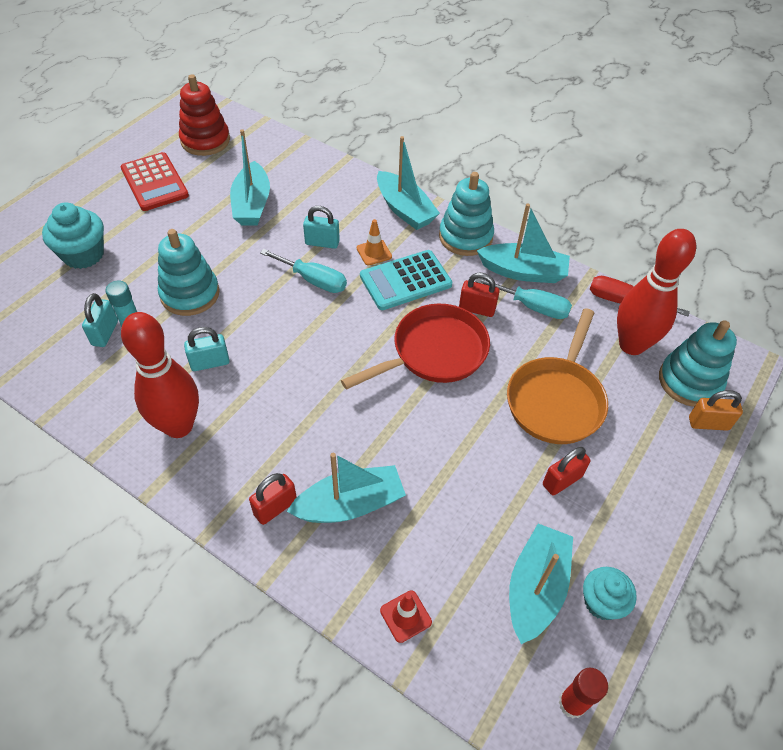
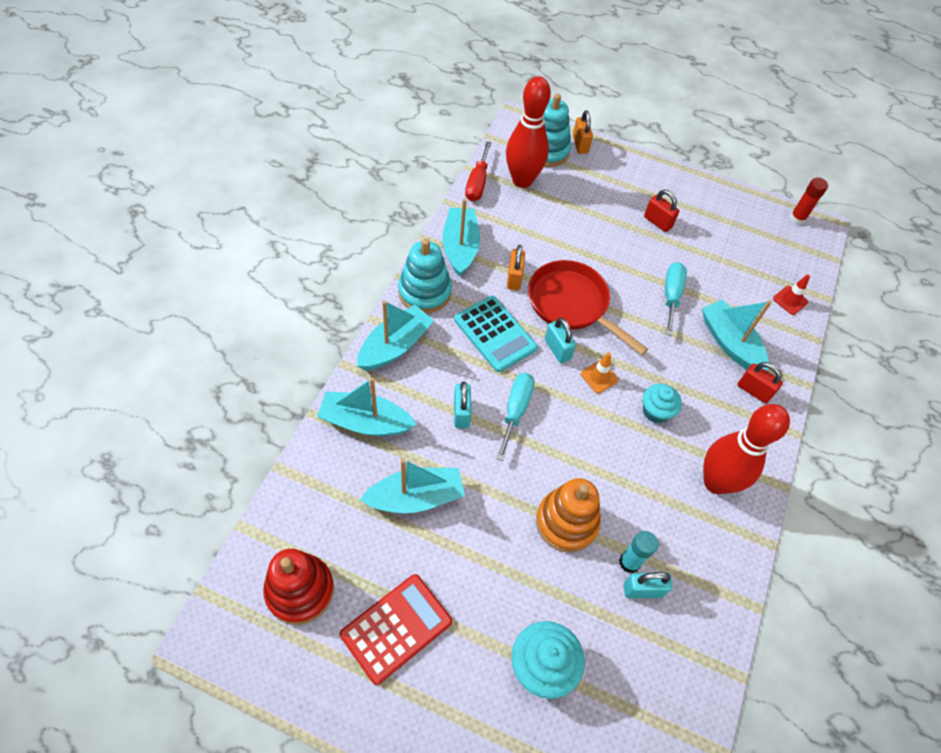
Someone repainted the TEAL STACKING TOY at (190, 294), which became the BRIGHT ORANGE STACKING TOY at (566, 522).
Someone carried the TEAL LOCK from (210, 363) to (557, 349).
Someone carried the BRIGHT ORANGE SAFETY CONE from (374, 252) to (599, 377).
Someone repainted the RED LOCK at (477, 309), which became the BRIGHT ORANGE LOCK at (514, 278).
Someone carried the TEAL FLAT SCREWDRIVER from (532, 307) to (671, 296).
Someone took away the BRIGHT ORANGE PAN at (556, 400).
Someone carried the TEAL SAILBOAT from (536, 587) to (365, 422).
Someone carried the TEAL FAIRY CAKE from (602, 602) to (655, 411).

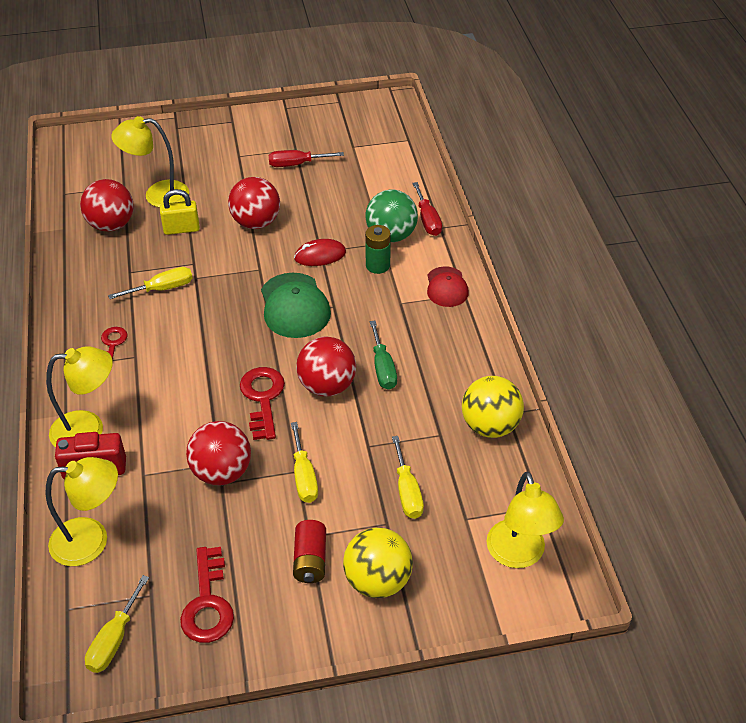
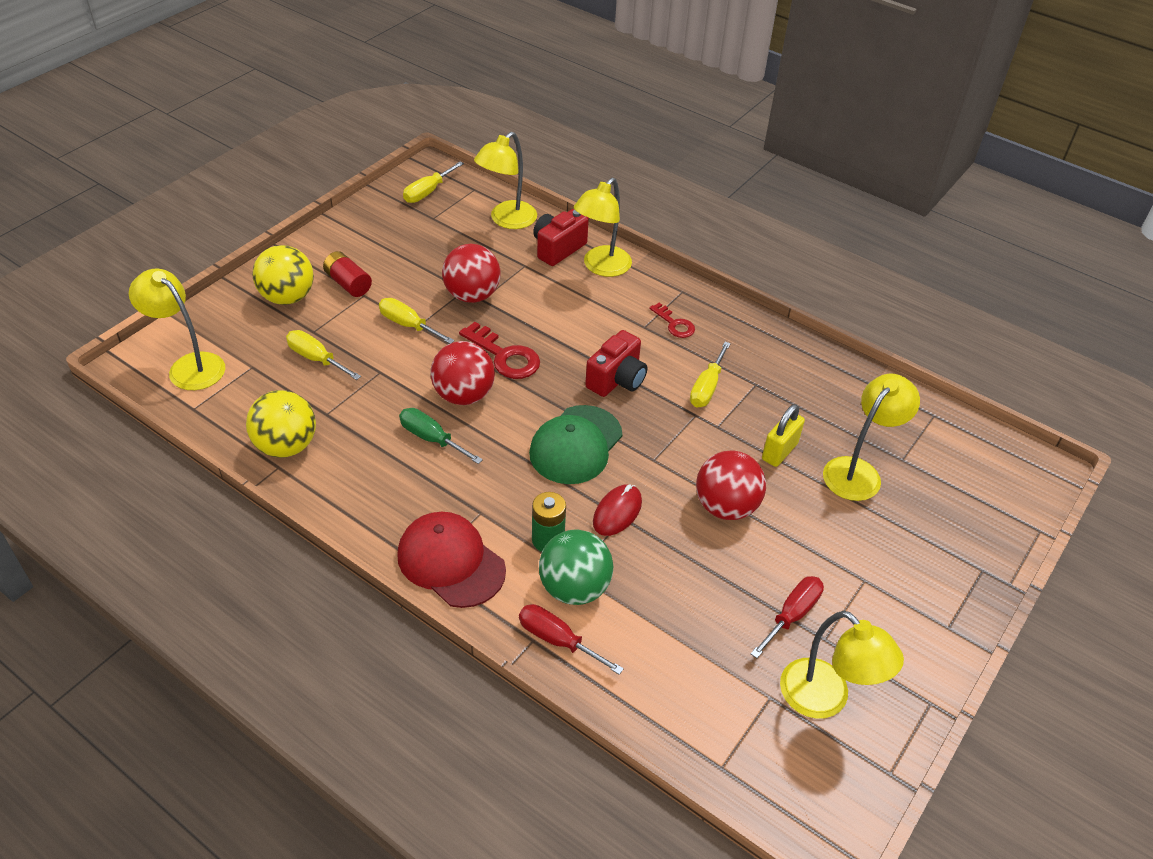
Someone took away the RED BALL at (111, 225).
Someone rotated the BRIGHT YELLOW FLAT SCREWDRIVER at (114, 639) by 120 degrees counterclockwise.
Someone took away the RED LATCHKEY at (207, 603).
Someone rotated the LEAF-GREEN PEAKED CAP at (294, 306) by 90 degrees counterclockwise.
Someone scaled the RED PEAKED CAP at (446, 287) by 1.58.
Someone put down the RED COMPACT CAMERA at (617, 380).
Someone put down the BRIGHT YELLOW LAMP at (825, 699).

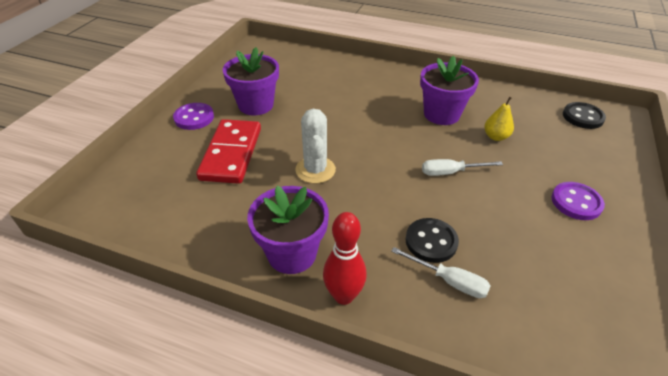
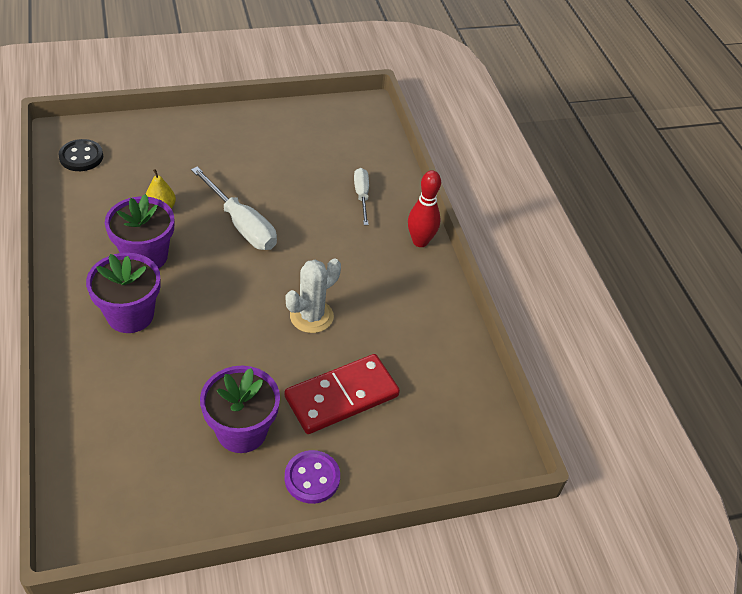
Someone carried the ROYAL PURPLE PLANT POT from (292, 253) to (130, 315).
Someone took away the JET-BLACK SHIRT BUTTON at (431, 241).
Someone scaled the WHITE FLAT SCREWDRIVER at (450, 172) by 1.66.
Someone took away the ROYAL PURPLE SHIRT BUTTON at (576, 202).

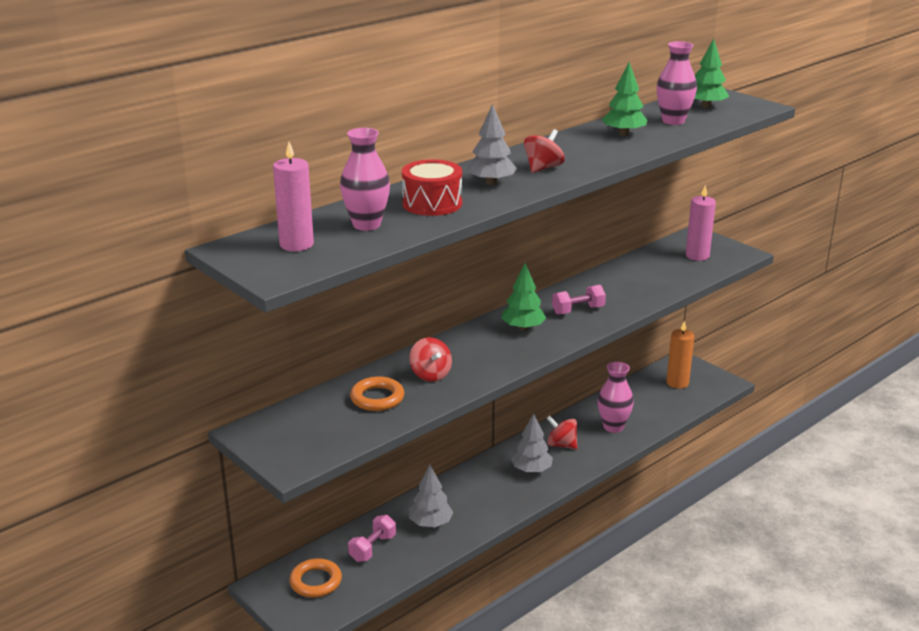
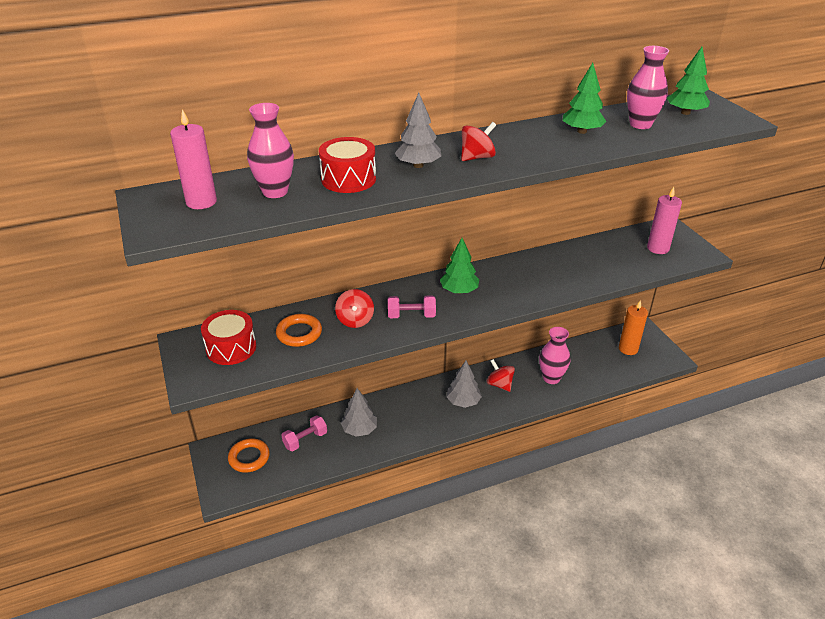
Someone carried the ROSY FREE WEIGHT from (578, 310) to (411, 316).
Someone put down the RED TOY DRUM at (231, 348).

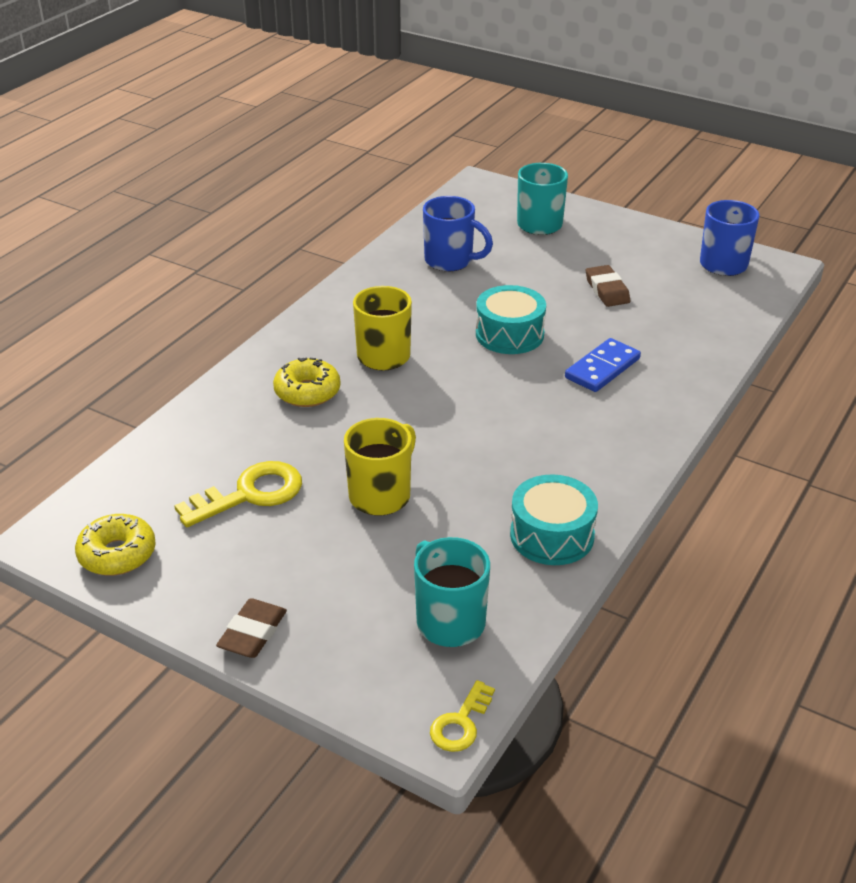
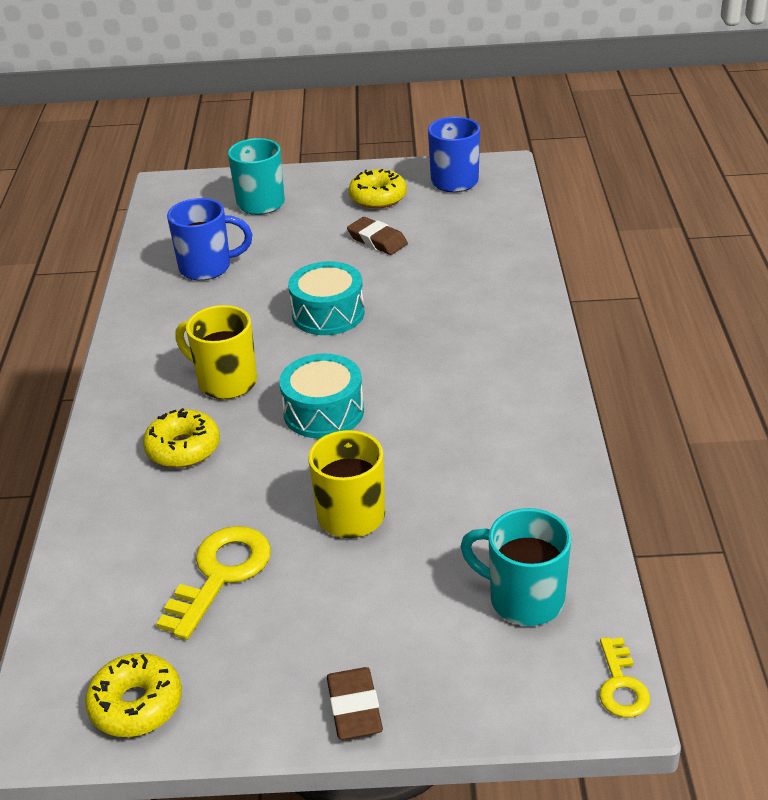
Someone carried the TEAL TOY DRUM from (552, 535) to (323, 412).
Someone took away the ROYAL BLUE DOMINO at (602, 368).
Someone put down the BRIGHT YELLOW DONUT at (378, 197).

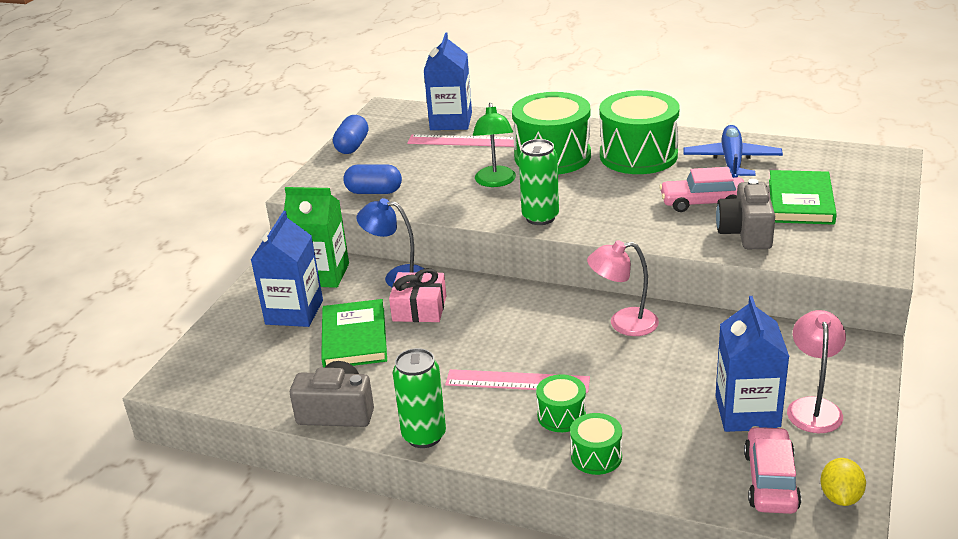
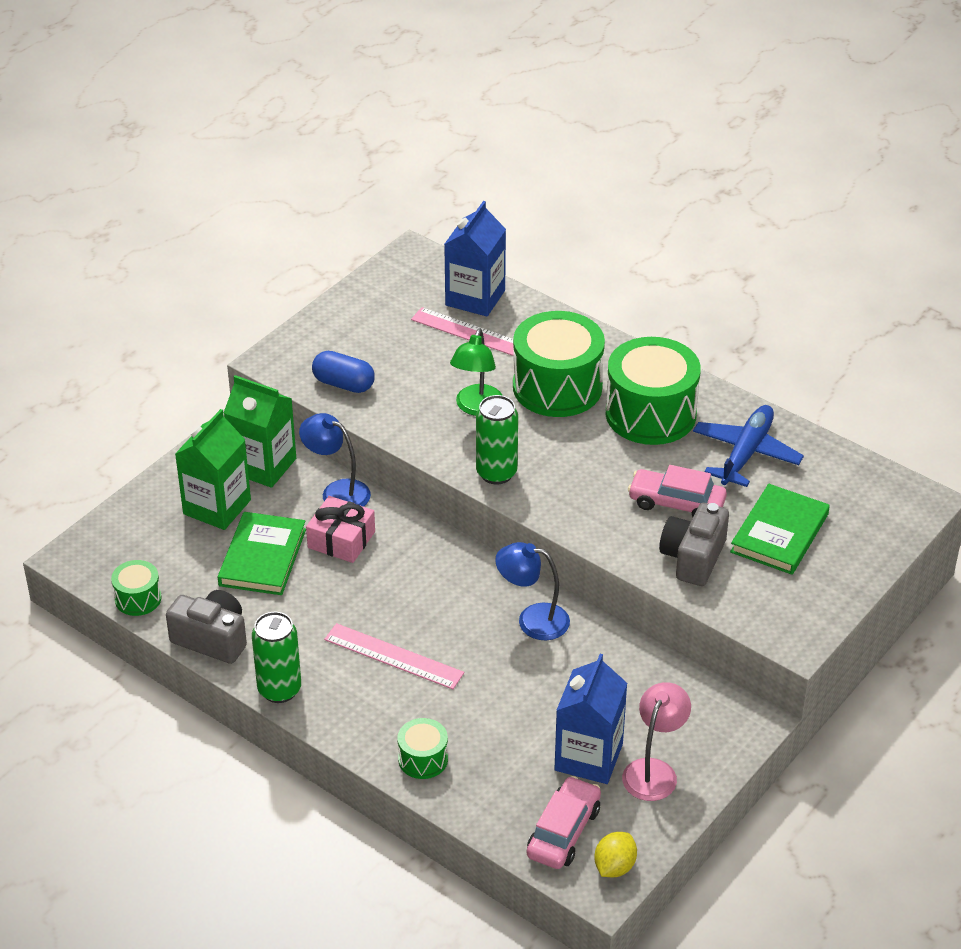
Someone repainted the ROYAL BLUE JUICE CARTON at (294, 312), which became the LEAF-GREEN JUICE CARTON at (217, 507).
Someone took away the ROYAL BLUE CAPSULE at (352, 146).
Someone carried the LEAF-GREEN TOY DRUM from (561, 416) to (138, 598).
Someone repainted the ROSY LAMP at (623, 323), which became the ROYAL BLUE LAMP at (532, 620).

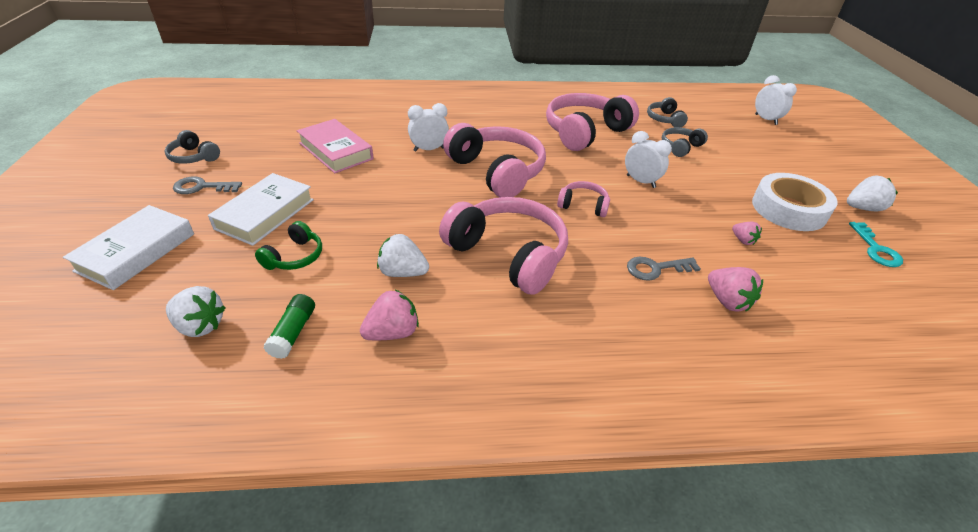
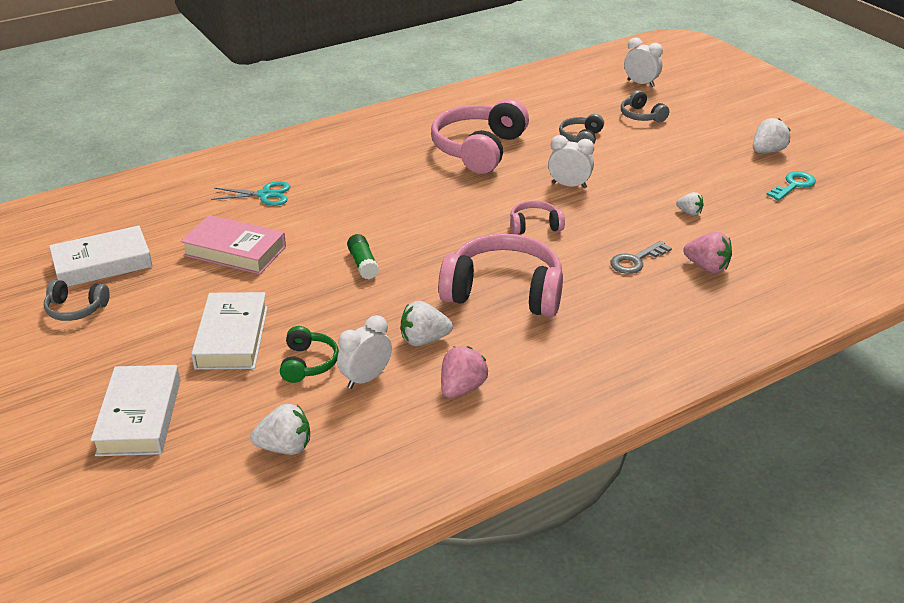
Someone took away the GRAY LATCHKEY at (202, 187).
Someone carried the LEAF-GREEN GLUE from (293, 332) to (363, 264).
Someone carried the WHITE CLOCK from (429, 149) to (366, 378).
Someone took away the ROSY OVER-EAR HEADPHONES at (497, 171).
Someone carried the GRAY OVER-EAR HEADPHONES from (664, 119) to (641, 116).
Someone repainted the ROSY TOY STRAWBERRY at (743, 240), which became the WHITE TOY STRAWBERRY at (689, 212).
Someone took away the WHITE STICKY TAPE at (788, 209).
Someone rotated the TEAL LATCHKEY at (876, 249) by 105 degrees counterclockwise.
Someone put down the WHITE HARDCOVER at (102, 263).
Someone put down the TEAL PAIR OF SCISSORS at (265, 195).

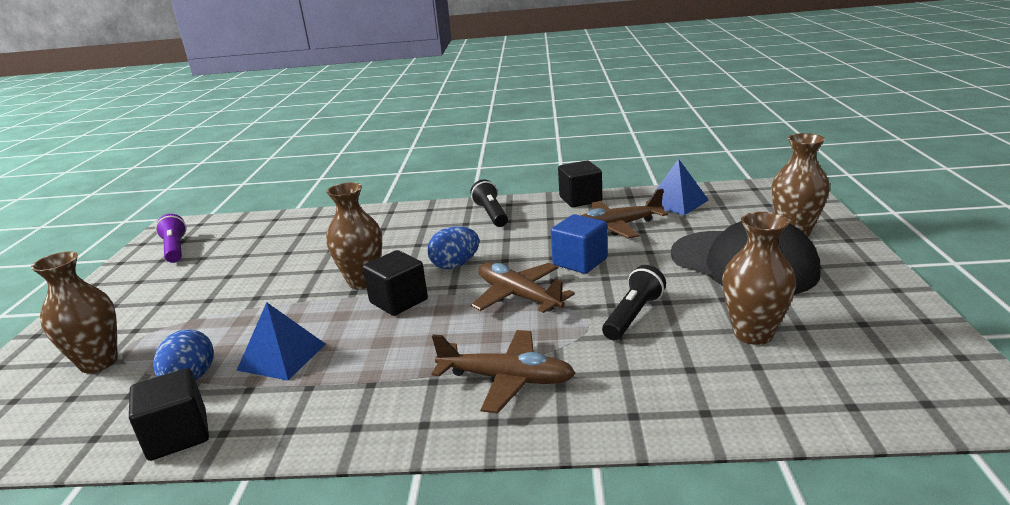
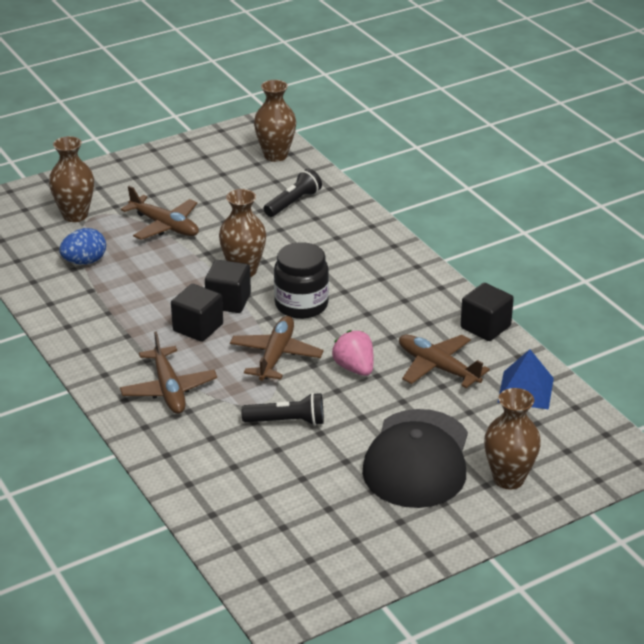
Someone carried the JET-BLACK CUBE from (178, 435) to (198, 327).
Someone took away the ROYAL PURPLE TORCH at (175, 249).
Someone took away the ROYAL BLUE PYRAMID SHAPE at (282, 357).
Someone swapped the ROYAL BLUE EGG SHAPE at (455, 265) for the JET-BLACK JAR at (301, 305).
Someone carried the JET-BLACK TORCH from (491, 214) to (293, 203).
Someone swapped the ROYAL BLUE CUBE at (580, 262) for the ROSY TOY STRAWBERRY at (354, 368).
Someone carried the RUSSET FLOWER VASE from (753, 334) to (275, 155).
Someone put down the RUSSET TOY PLANE at (165, 226).

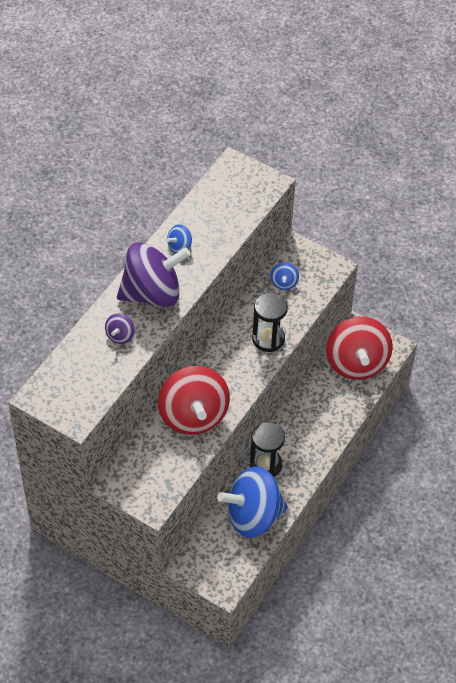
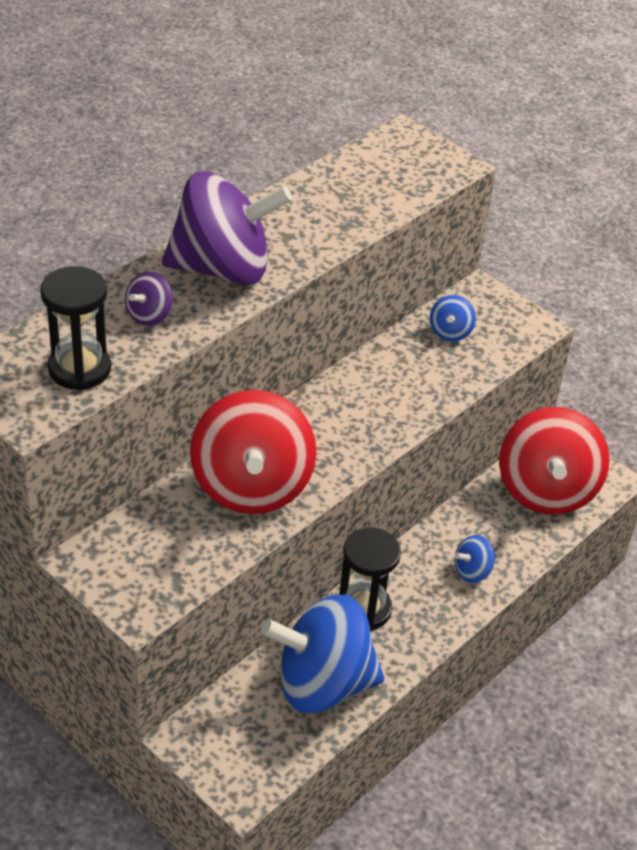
Someone carried the ROYAL BLUE SPINNING TOP from (179, 247) to (472, 571).
Someone carried the JET-BLACK SANDGLASS from (268, 338) to (79, 369).

